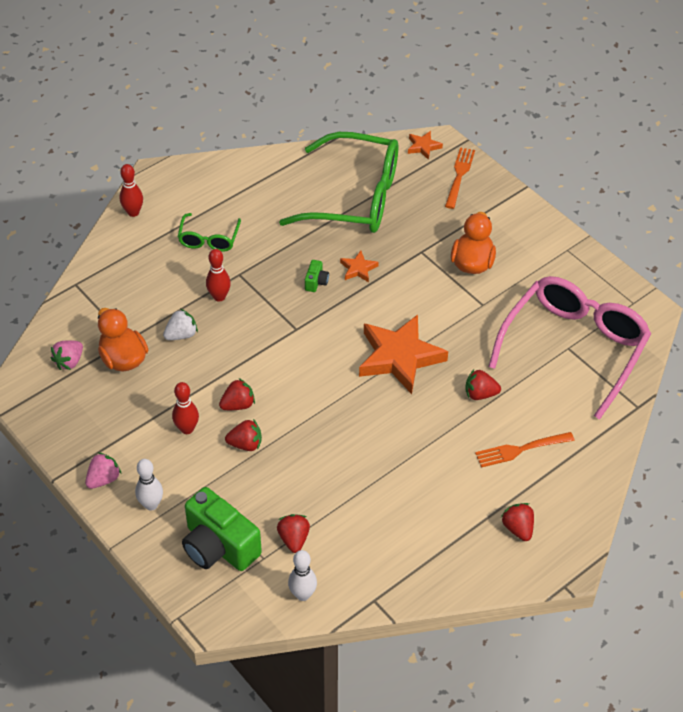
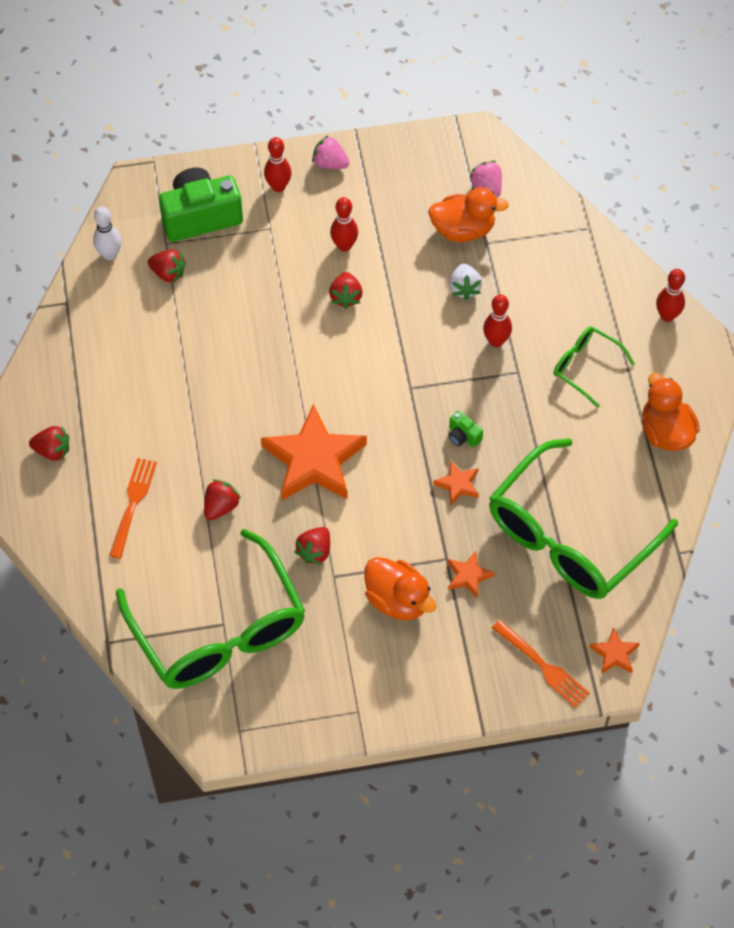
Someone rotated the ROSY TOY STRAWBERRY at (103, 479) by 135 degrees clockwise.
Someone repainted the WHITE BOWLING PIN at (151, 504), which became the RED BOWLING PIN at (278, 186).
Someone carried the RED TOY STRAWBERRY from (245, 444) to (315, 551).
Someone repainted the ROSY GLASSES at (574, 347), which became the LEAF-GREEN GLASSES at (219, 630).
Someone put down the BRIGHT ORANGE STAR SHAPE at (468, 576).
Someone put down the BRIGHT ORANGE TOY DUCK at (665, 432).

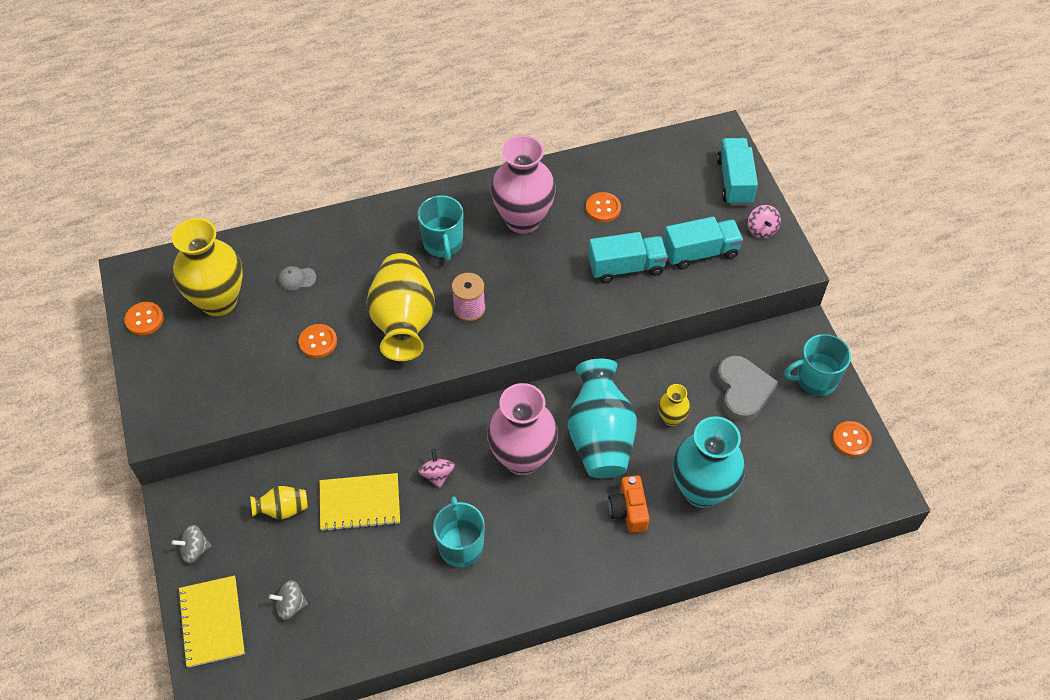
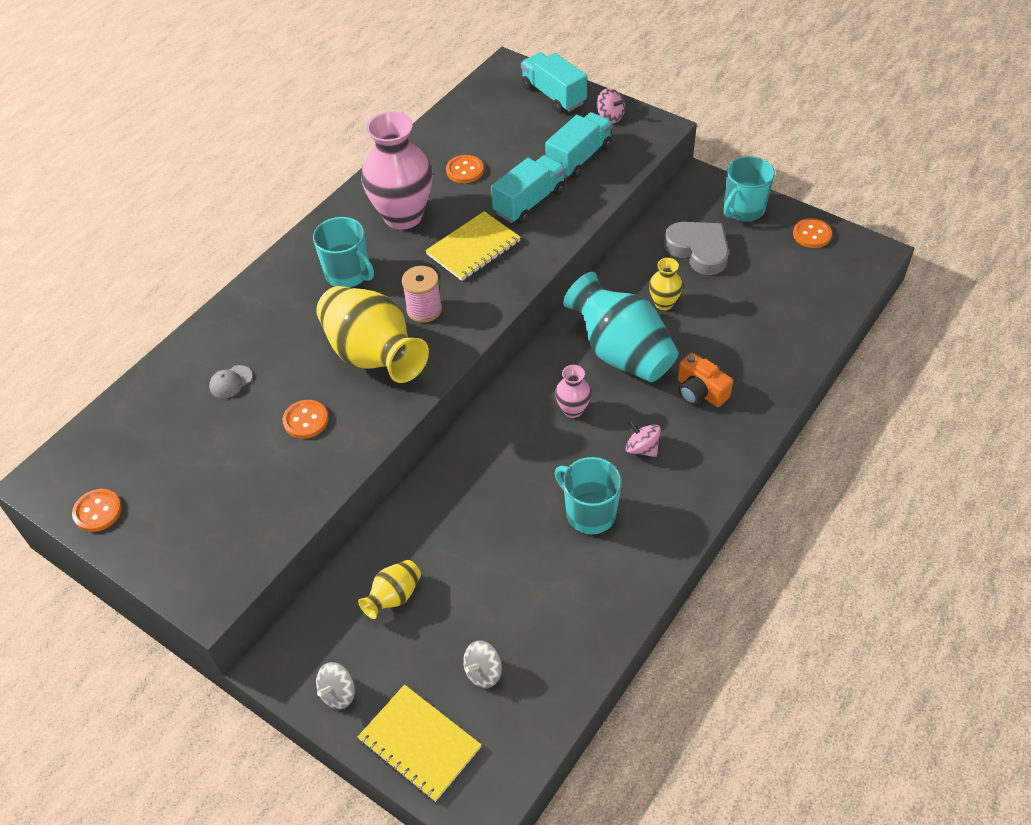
Someone took away the BRIGHT YELLOW FLOWER VASE at (218, 301).
Someone carried the BRIGHT YELLOW EXERCISE BOOK from (360, 503) to (473, 248).
Someone carried the ROSY SPINNING TOP from (437, 474) to (642, 448).
Someone scaled the ROSY FLOWER VASE at (522, 458) by 0.47.
Someone took away the TEAL FLOWER VASE at (702, 490).

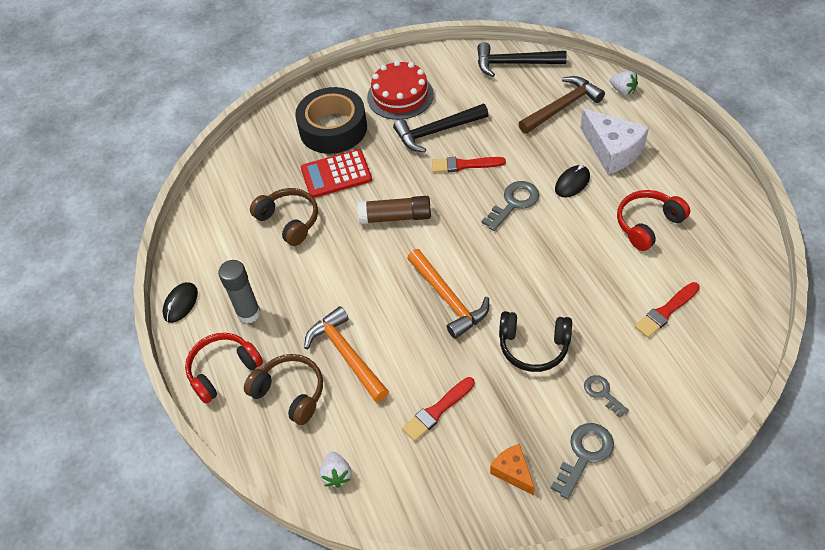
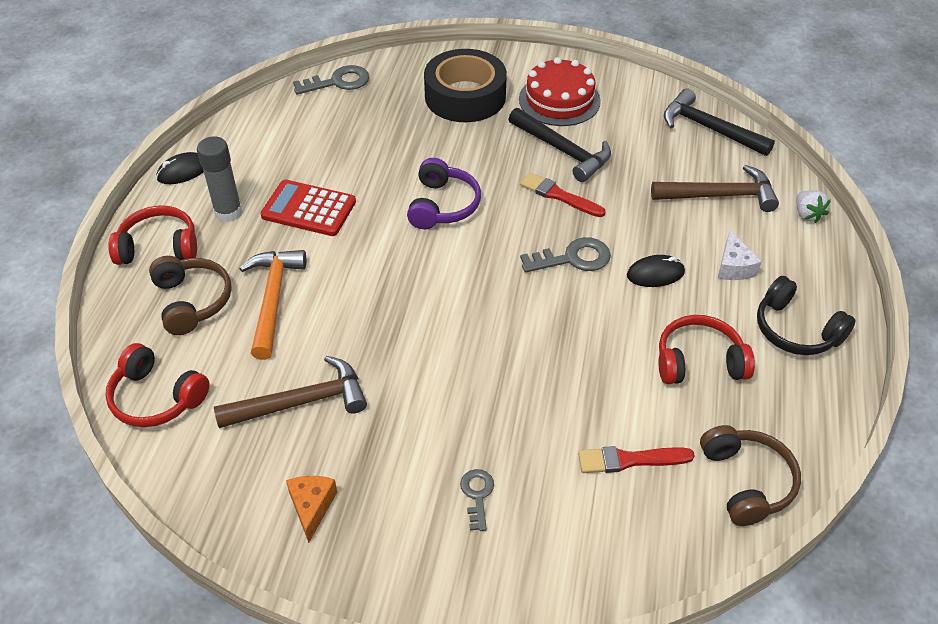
Someone carried the RUSSET OVER-EAR HEADPHONES from (289, 221) to (746, 482).
Someone carried the RED POCKET CALCULATOR from (336, 174) to (309, 209).
Someone swapped the WHITE TOY STRAWBERRY at (336, 475) for the RED OVER-EAR HEADPHONES at (156, 397).
Someone swapped the RUSSET GLUE at (395, 217) for the ROYAL PURPLE OVER-EAR HEADPHONES at (442, 205).
Someone rotated the JET-BLACK HAMMER at (437, 131) by 150 degrees counterclockwise.
Someone swapped the RED PAINT BRUSH at (437, 410) for the RUSSET HAMMER at (301, 402).
Someone took away the BRIGHT ORANGE HAMMER at (448, 299).
Someone carried the JET-BLACK OVER-EAR HEADPHONES from (533, 346) to (796, 330).
Someone carried the GRAY LATCHKEY from (584, 455) to (338, 82).
Someone scaled the WHITE CHEESE WEDGE at (612, 150) by 0.55.

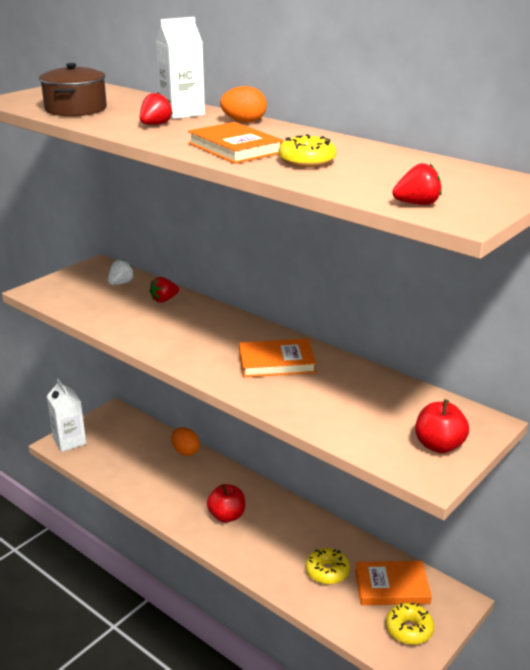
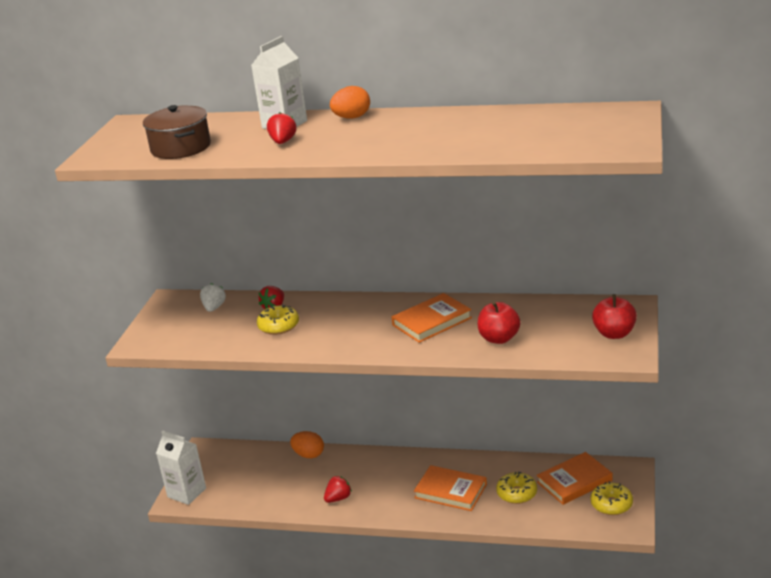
Someone carried the BRIGHT ORANGE HARDCOVER from (235, 148) to (450, 491).
Someone carried the RED APPLE FRUIT from (227, 516) to (499, 338).
Someone carried the BRIGHT YELLOW DONUT from (307, 161) to (279, 326).
Someone carried the RED TOY STRAWBERRY from (417, 204) to (338, 498).

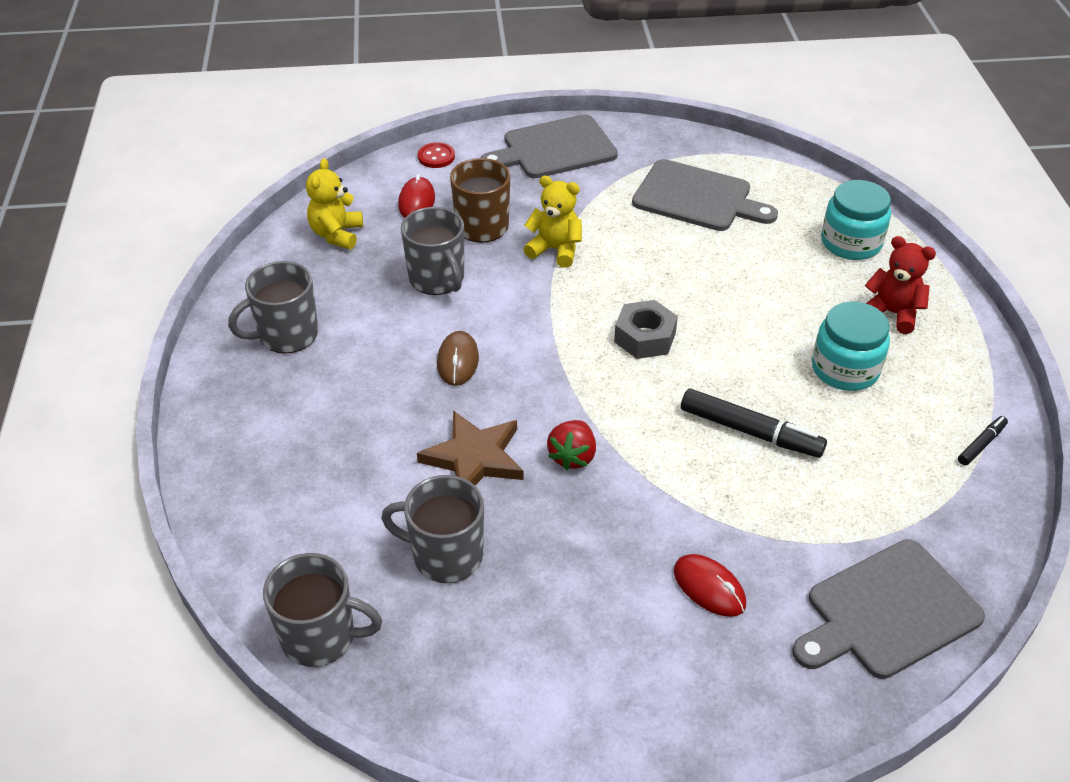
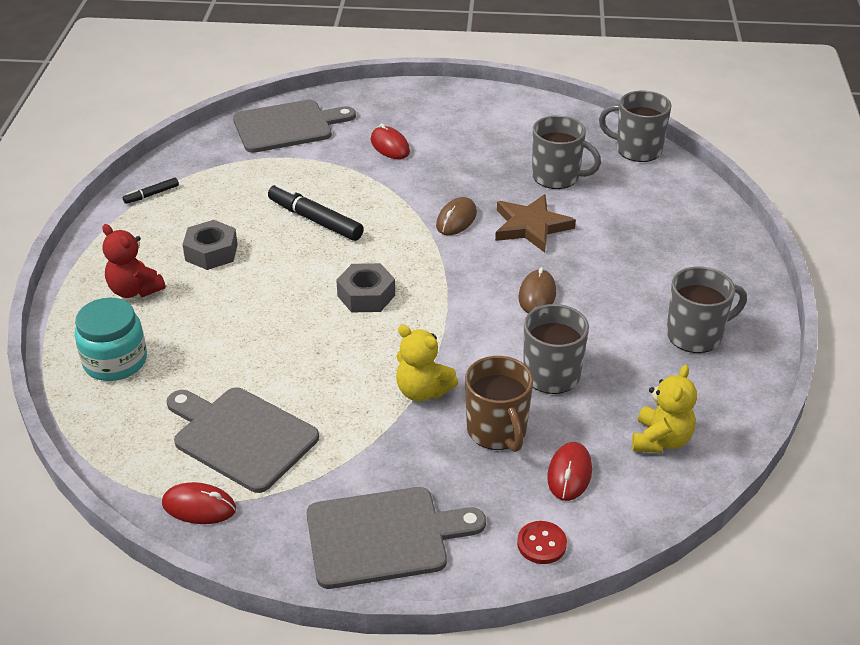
Someone swapped the RED TOY STRAWBERRY at (572, 456) for the RUSSET MOUSE at (456, 219).
Someone swapped the TEAL JAR at (845, 369) for the GRAY HEXAGON NUT at (211, 252).
Someone put down the RED MOUSE at (199, 506).

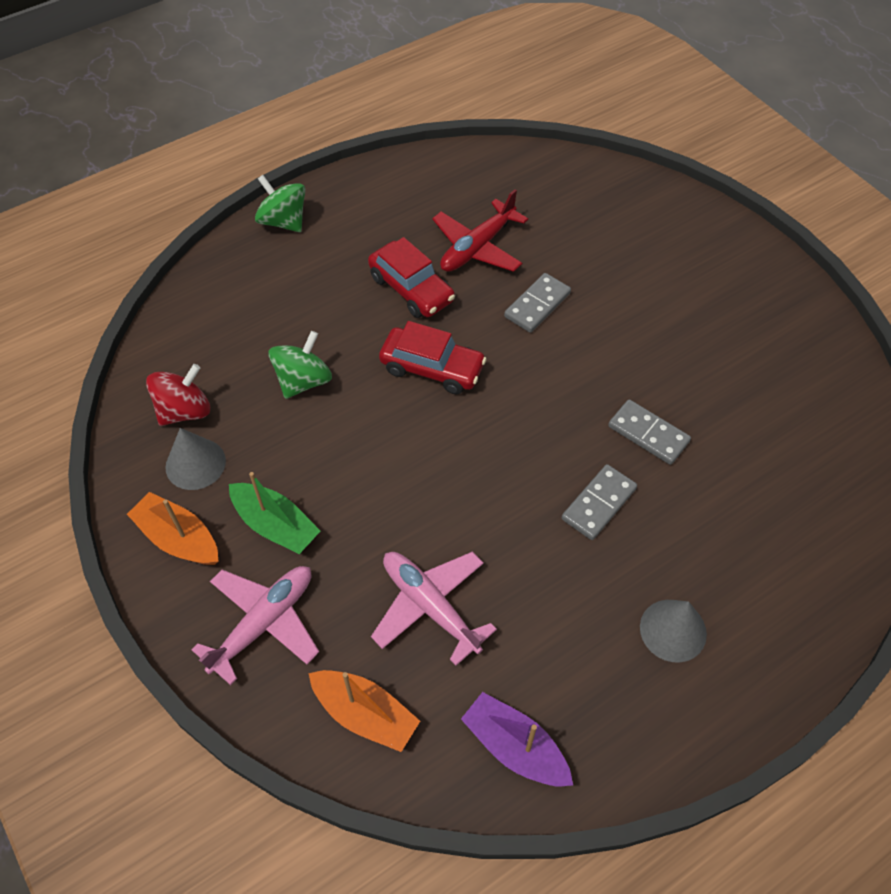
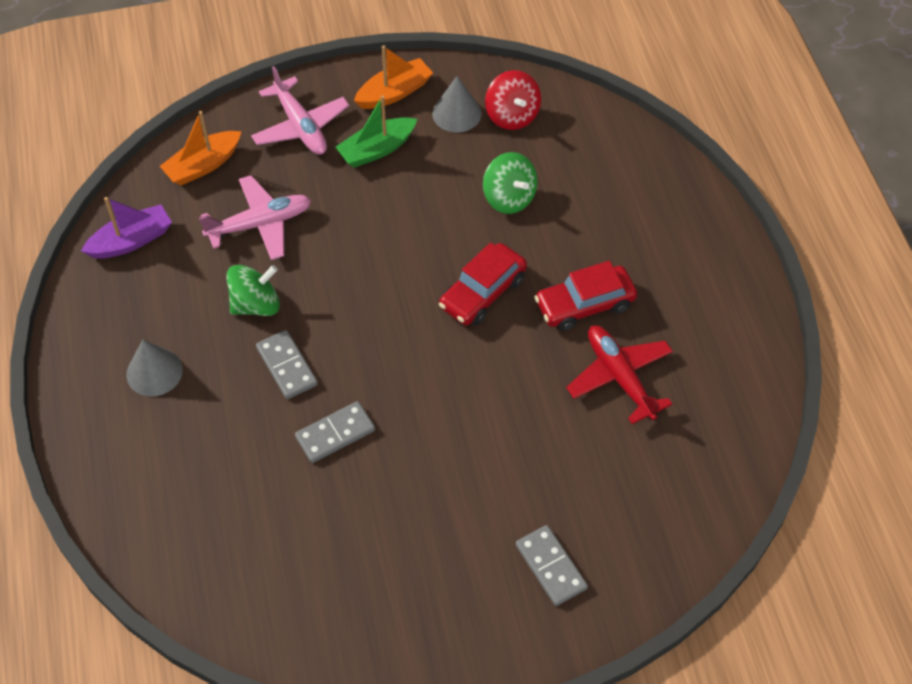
Someone carried the LEAF-GREEN SPINNING TOP from (283, 221) to (256, 304).
Someone carried the GRAY DOMINO from (537, 305) to (551, 566).

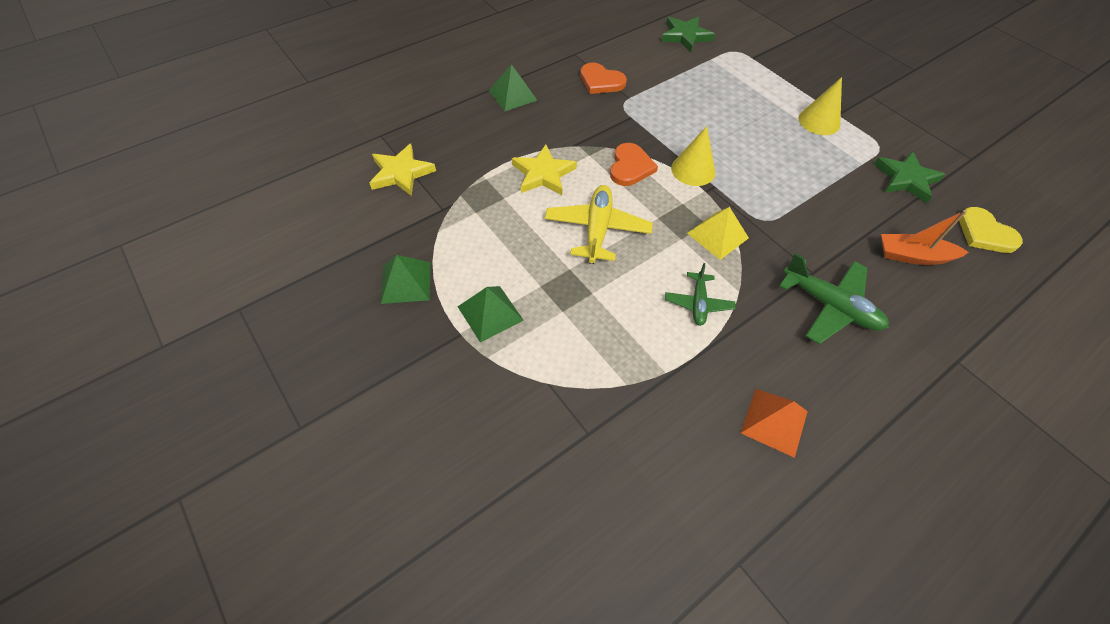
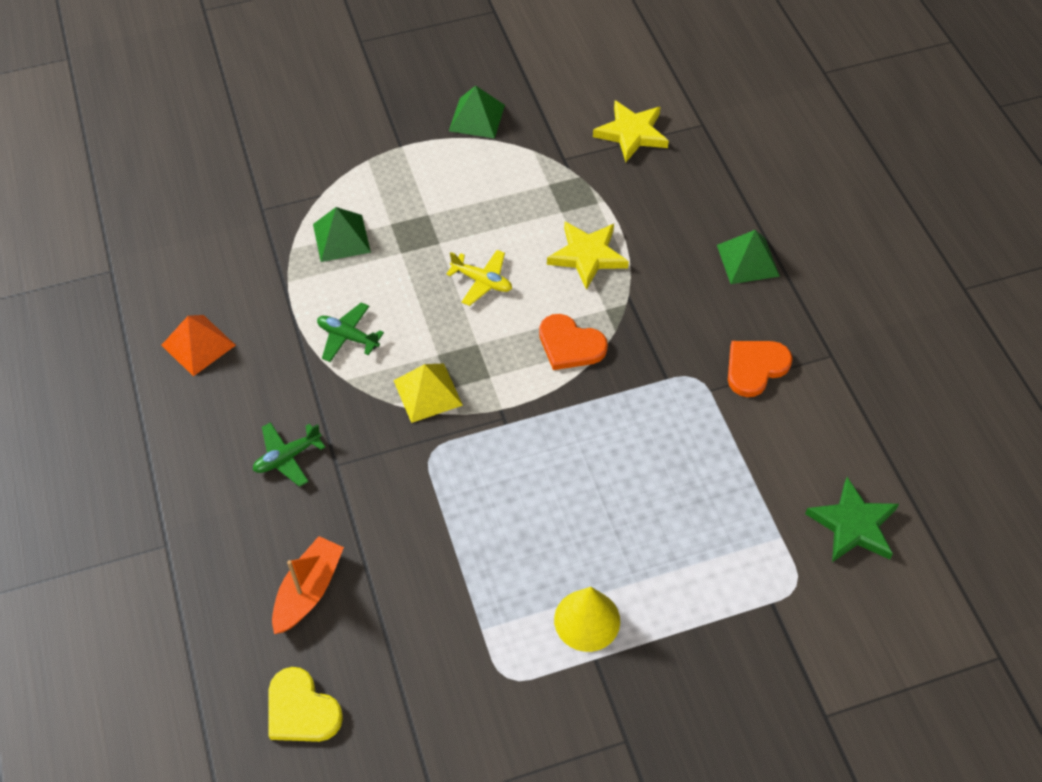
Someone carried the LEAF-GREEN PYRAMID SHAPE from (490, 313) to (341, 238).
Someone scaled the BRIGHT YELLOW TOY PLANE at (597, 230) by 0.60.
Someone took away the BRIGHT YELLOW CONE at (693, 170).
Someone scaled the LEAF-GREEN TOY PLANE at (829, 306) by 0.60.
Someone took away the LEAF-GREEN STAR SHAPE at (906, 179).
Someone rotated the BRIGHT YELLOW HEART SHAPE at (985, 233) by 120 degrees counterclockwise.

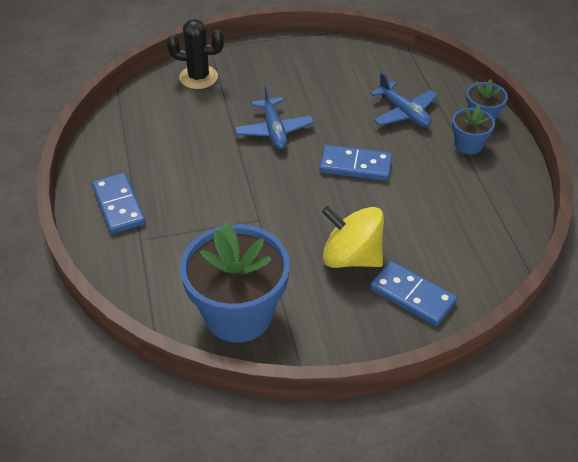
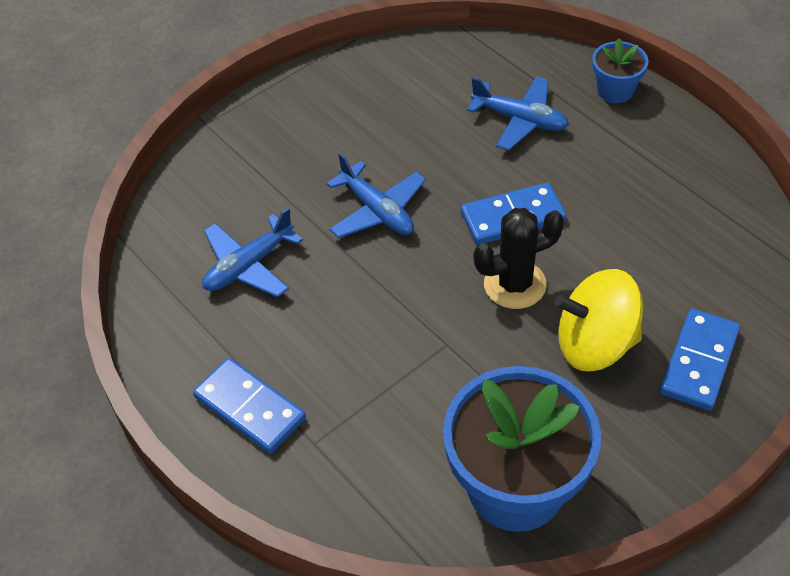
Someone carried the JET-BLACK PRICKLY PLANT from (198, 77) to (515, 284).
Someone rotated the ROYAL BLUE DOMINO at (412, 296) by 75 degrees counterclockwise.
Someone took away the ROYAL BLUE PLANT POT at (468, 145).
Someone put down the ROYAL BLUE TOY PLANE at (249, 265).

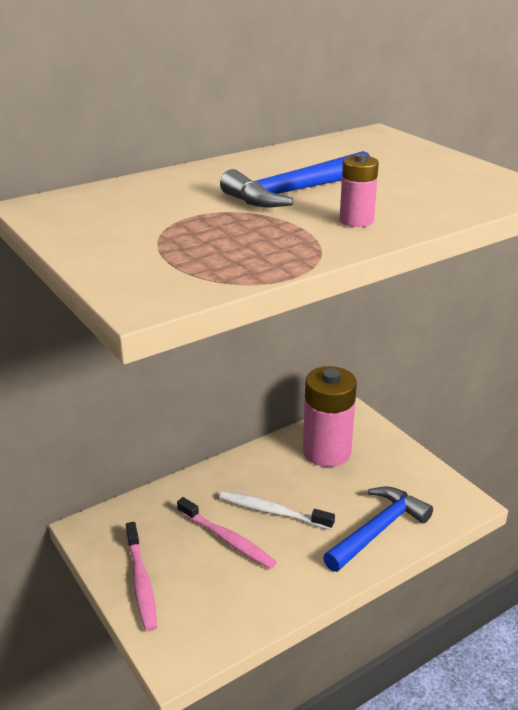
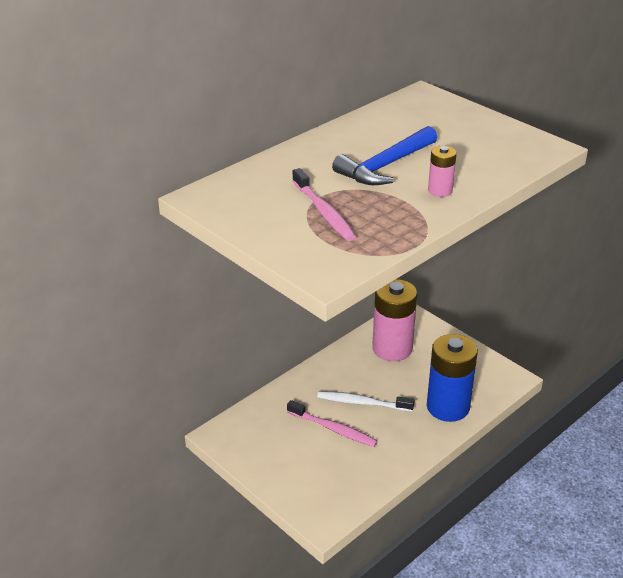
Someone carried the ROSY TOOTHBRUSH from (141, 582) to (324, 212).
Someone swapped the ROYAL BLUE HAMMER at (378, 530) for the ROYAL BLUE POWER CELL at (448, 407).

